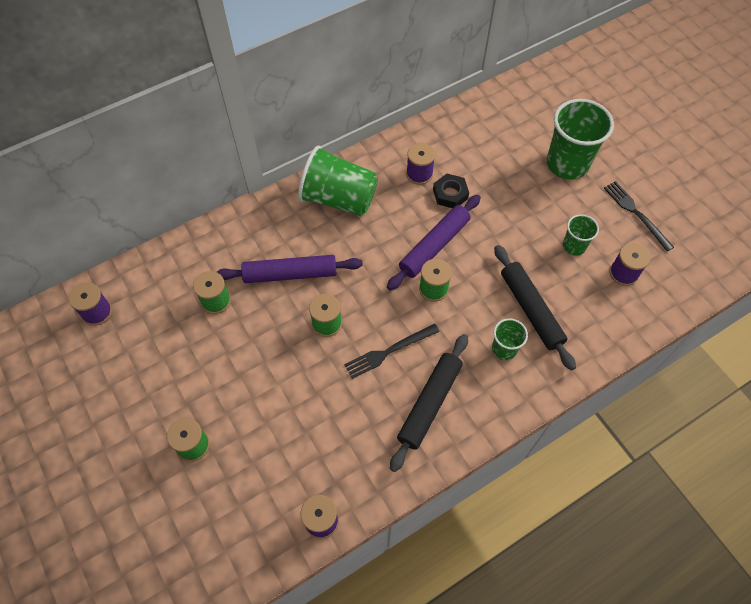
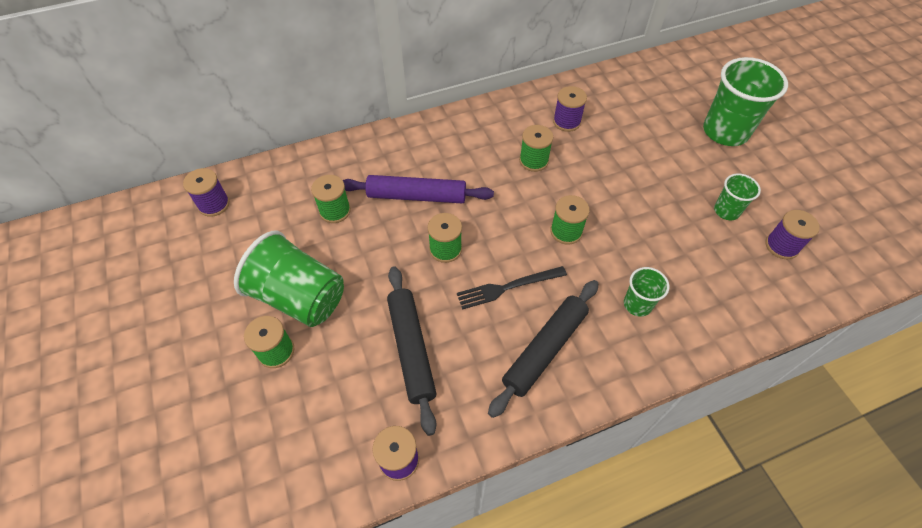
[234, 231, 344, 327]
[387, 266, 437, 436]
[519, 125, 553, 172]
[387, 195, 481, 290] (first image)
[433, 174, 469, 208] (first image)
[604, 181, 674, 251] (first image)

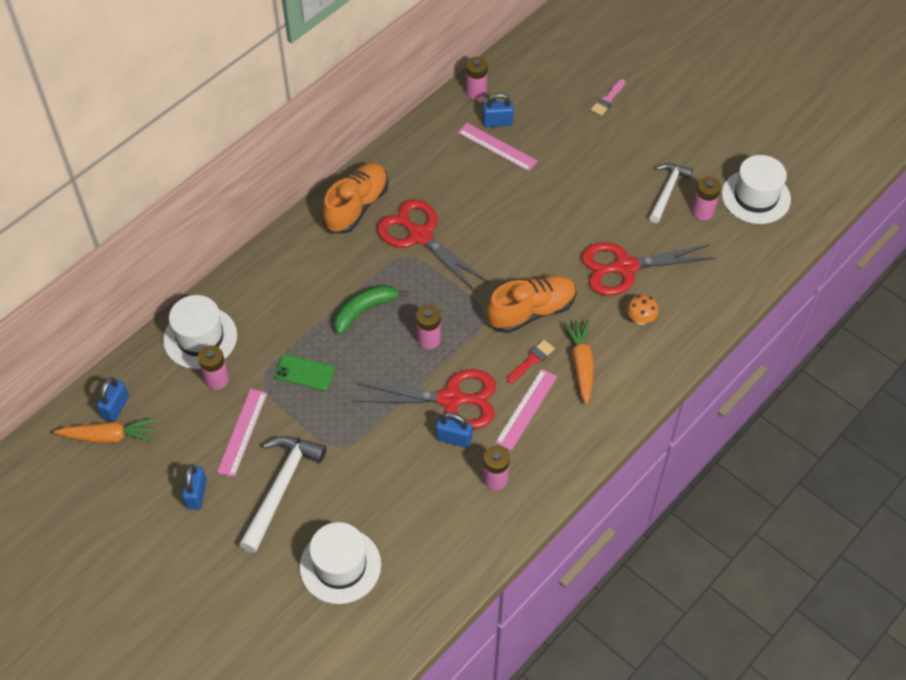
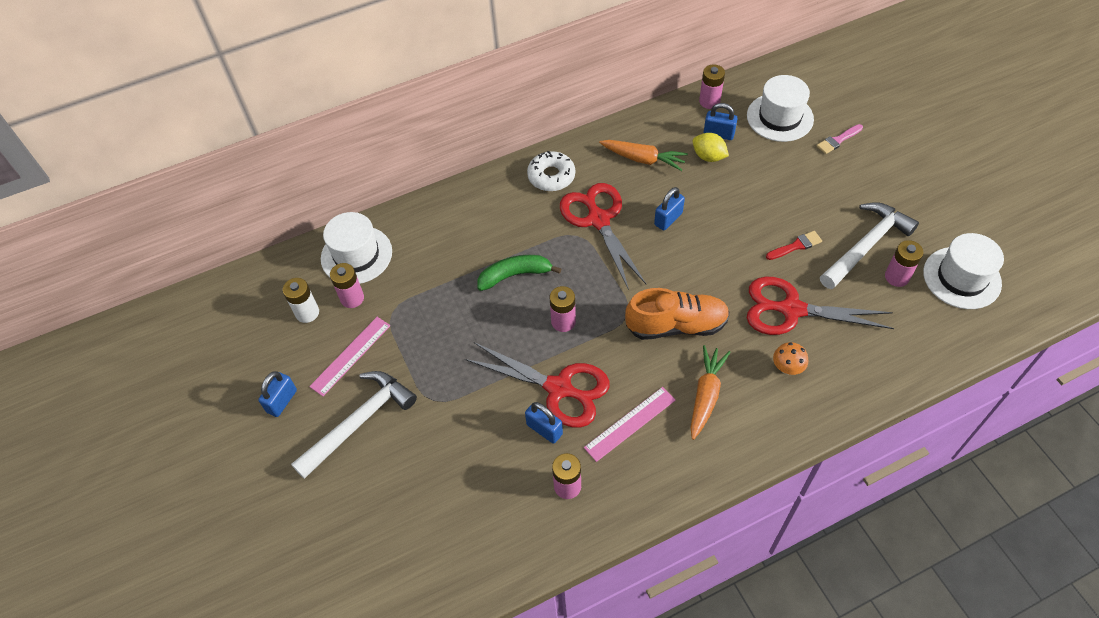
[283, 278, 319, 323]
[527, 151, 575, 191]
[599, 140, 688, 171]
[654, 187, 685, 231]
[693, 133, 729, 162]
[747, 75, 814, 142]
[766, 231, 822, 260]
[820, 202, 919, 289]
[275, 354, 335, 391] (first image)

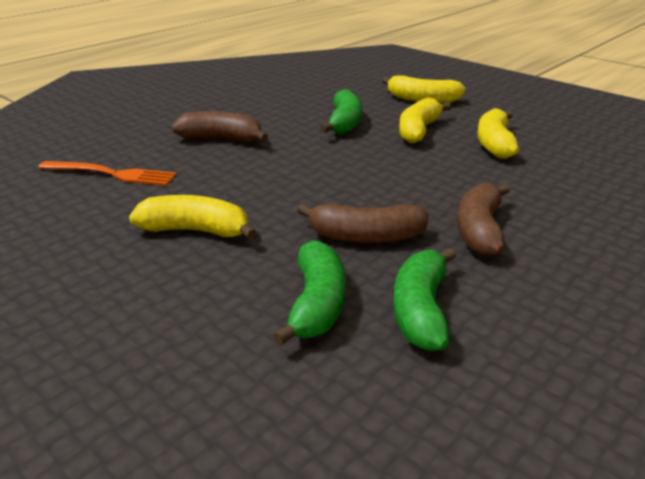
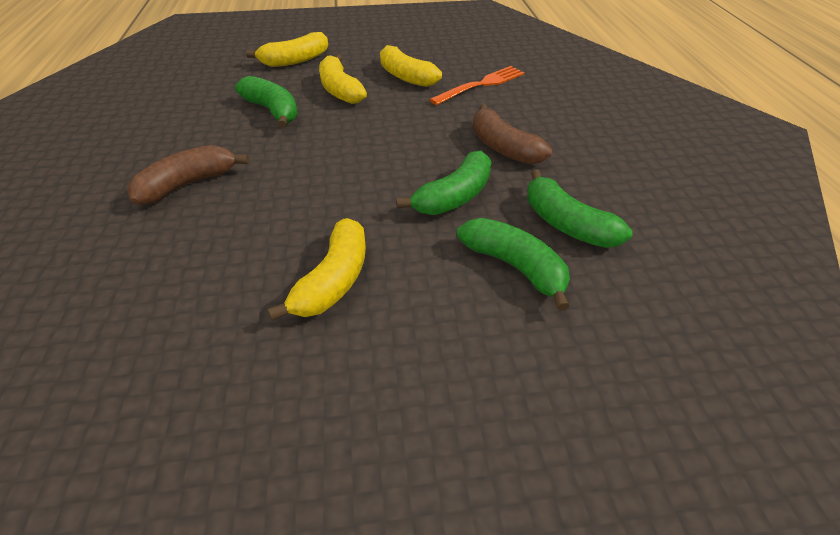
[268, 218, 366, 321]
[397, 150, 492, 215]
[429, 66, 524, 105]

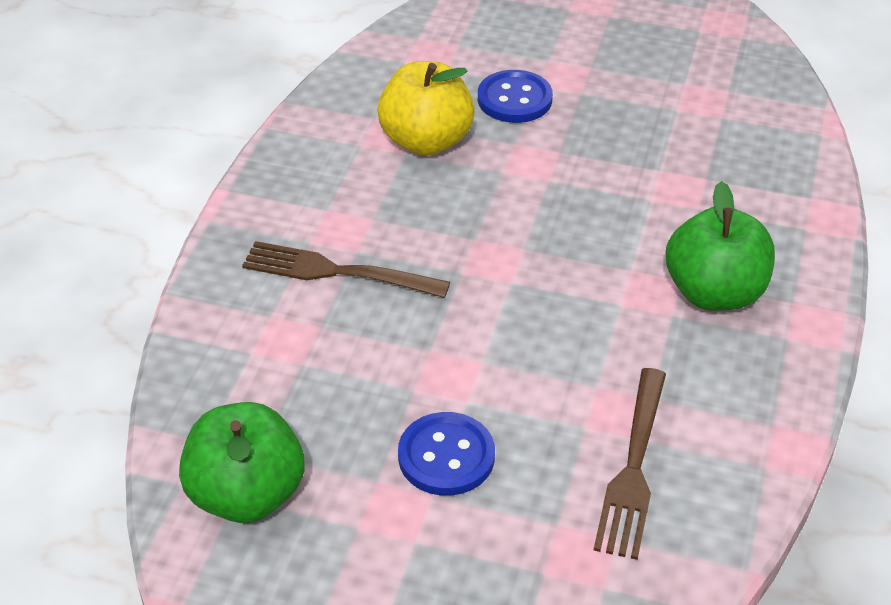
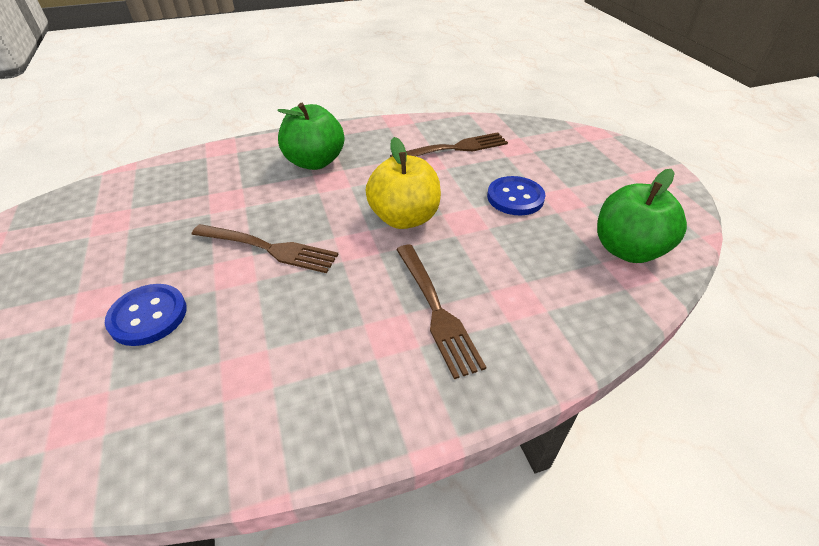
[191, 224, 339, 273]
[366, 137, 441, 229]

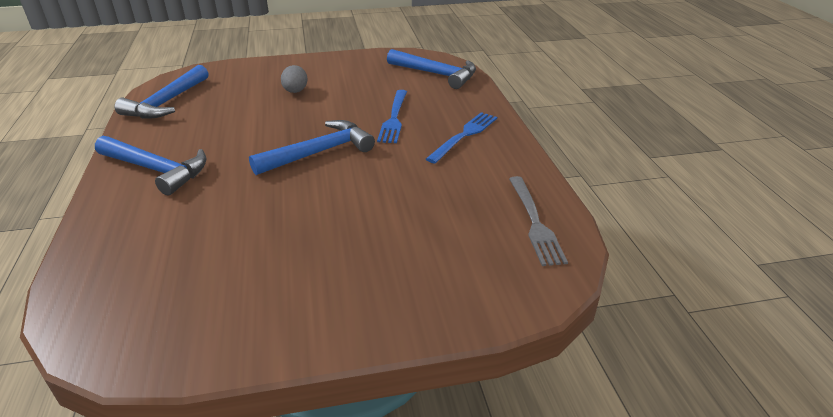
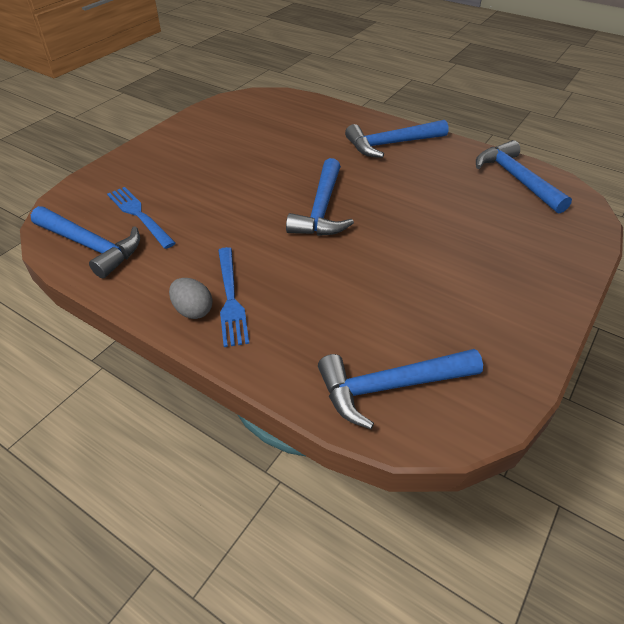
[31, 206, 140, 278]
[107, 187, 176, 249]
[169, 278, 213, 319]

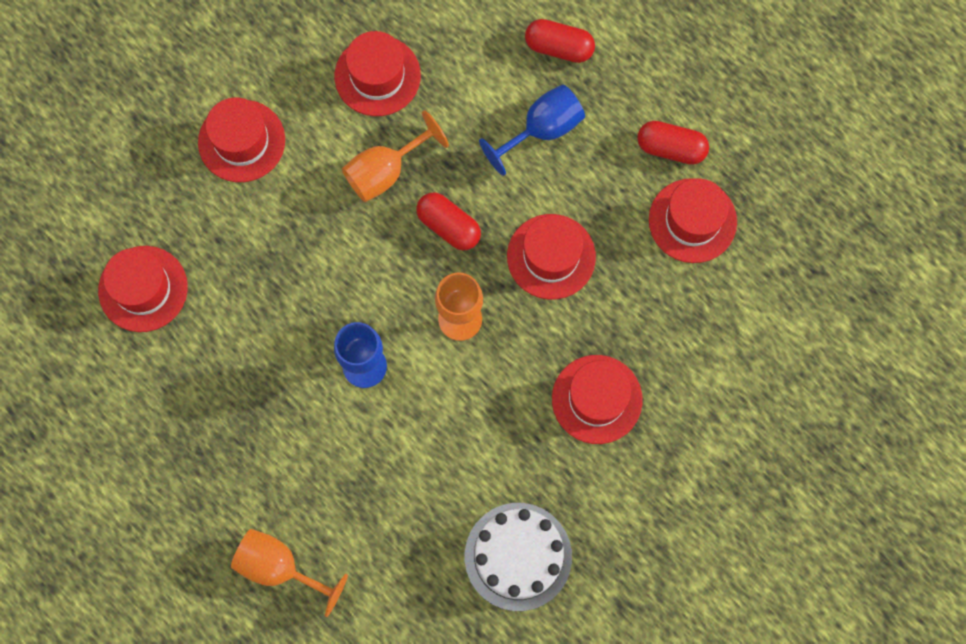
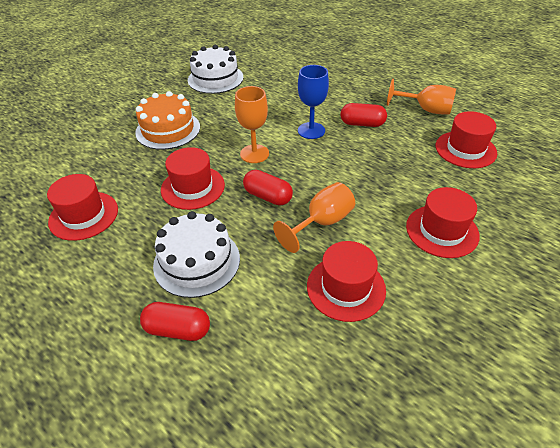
[135, 91, 200, 150]
[153, 211, 240, 298]
[340, 103, 387, 127]
[387, 79, 456, 115]

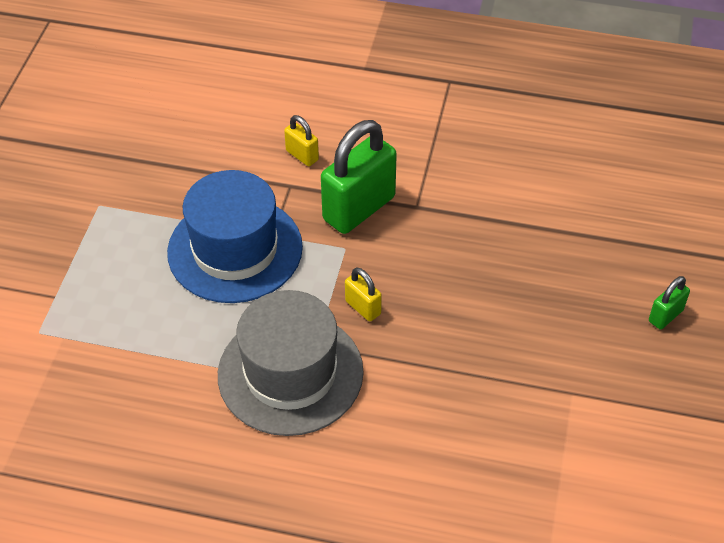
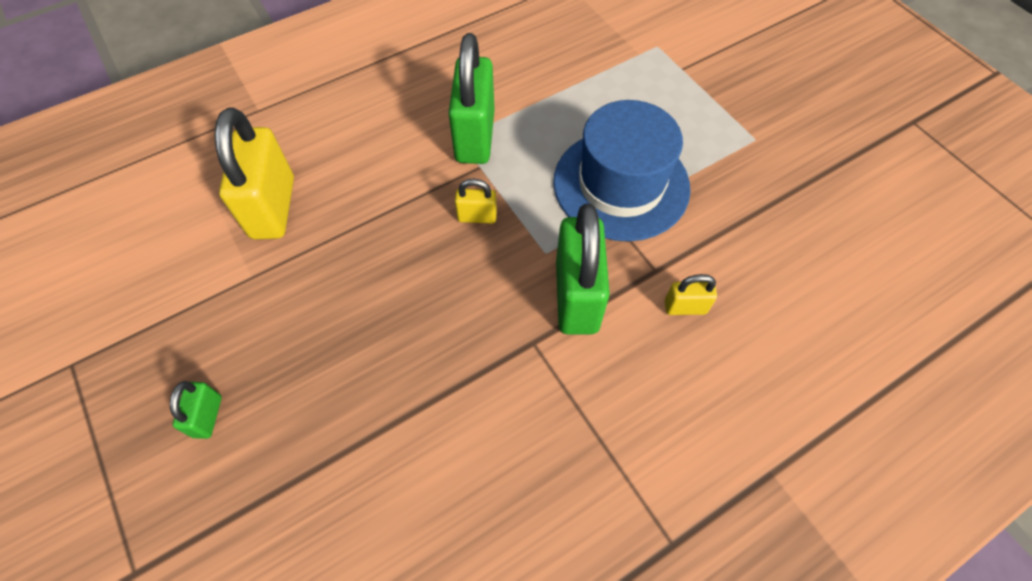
[214, 108, 294, 239]
[449, 33, 495, 164]

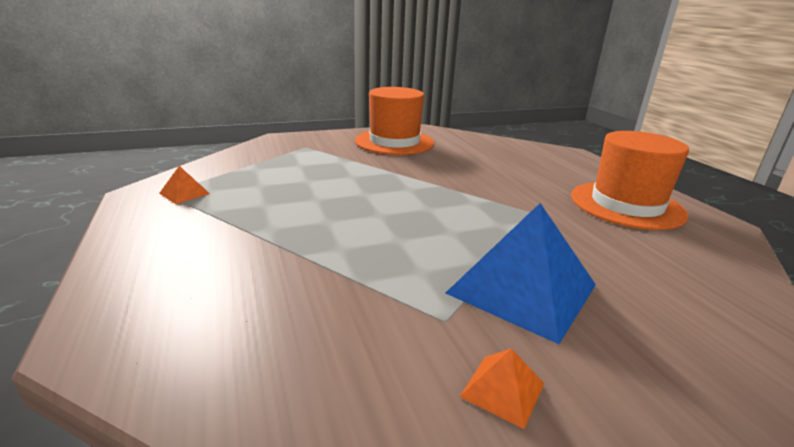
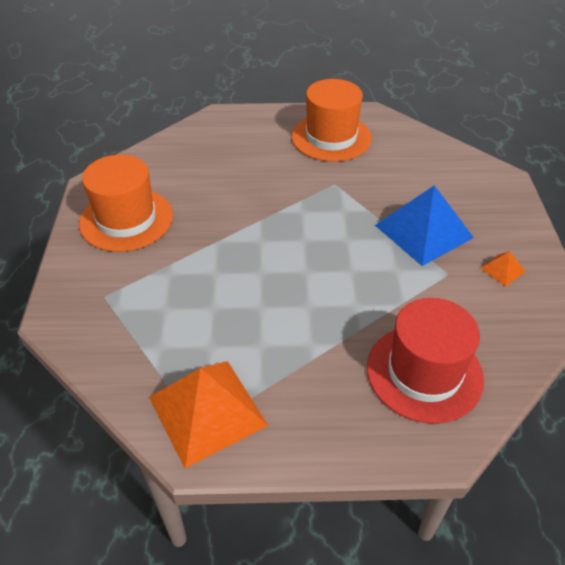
[149, 361, 268, 468]
[367, 298, 484, 424]

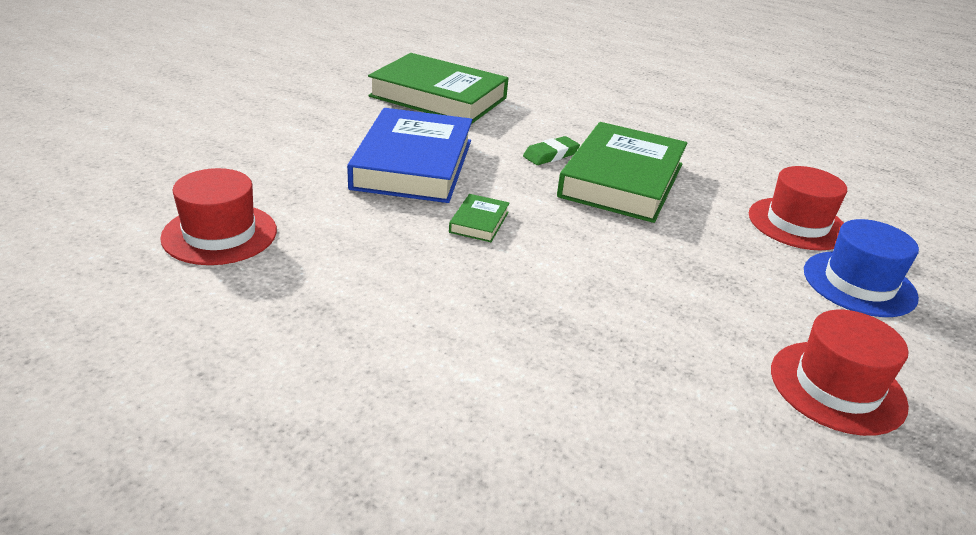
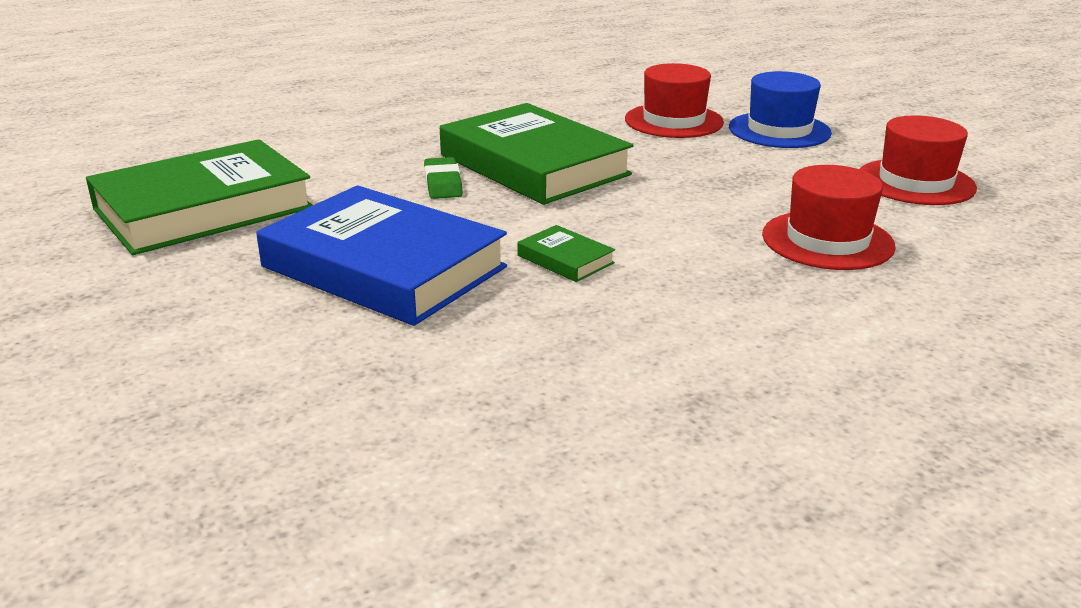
[762, 165, 896, 270]

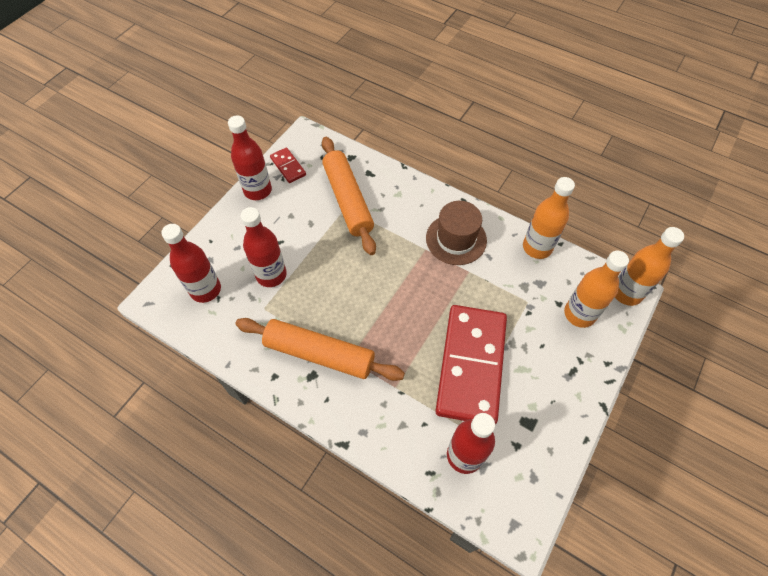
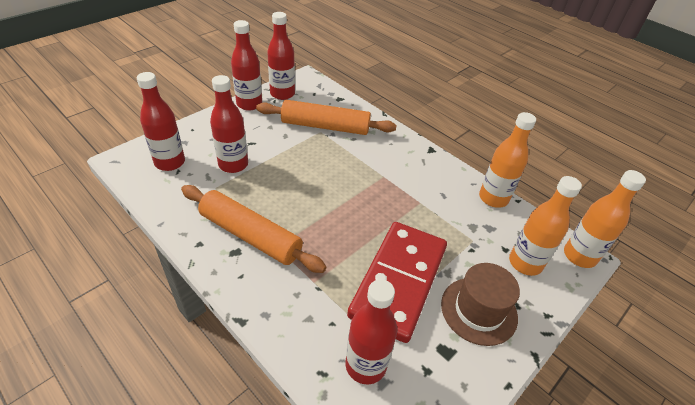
[256, 100, 397, 135]
[267, 12, 295, 100]
[441, 263, 520, 346]

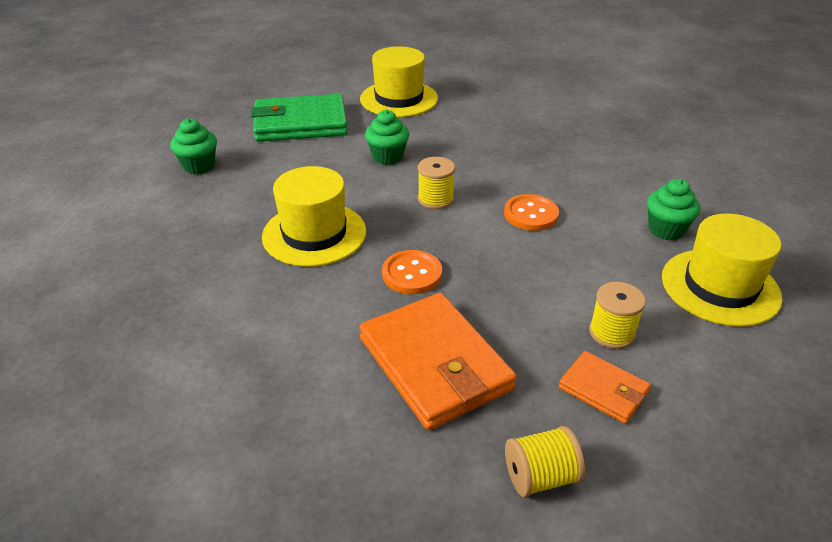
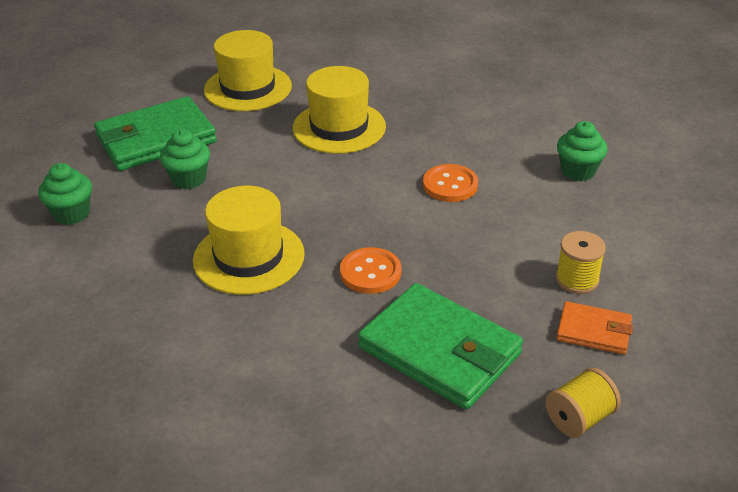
[160, 129, 210, 189]
[293, 66, 386, 154]
[358, 283, 523, 410]
[418, 157, 455, 209] (first image)

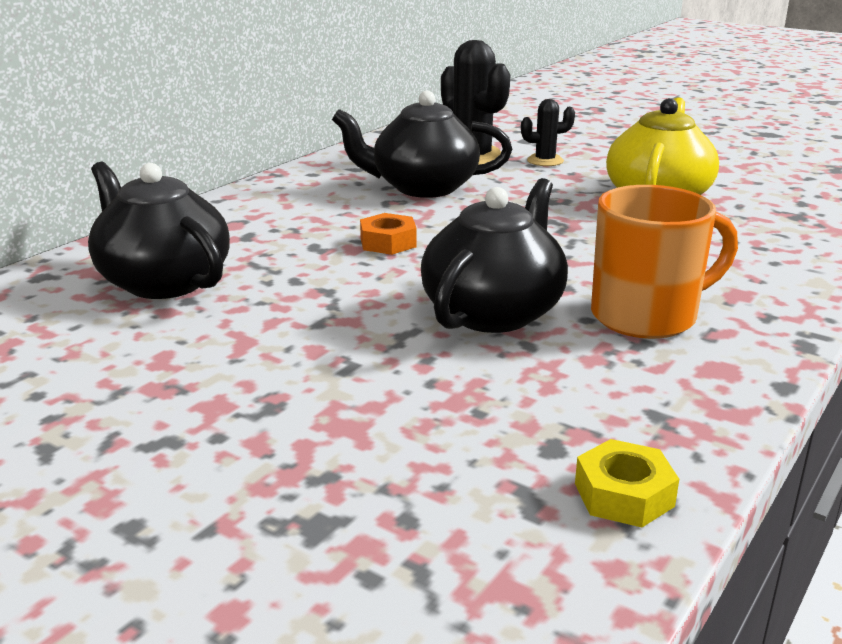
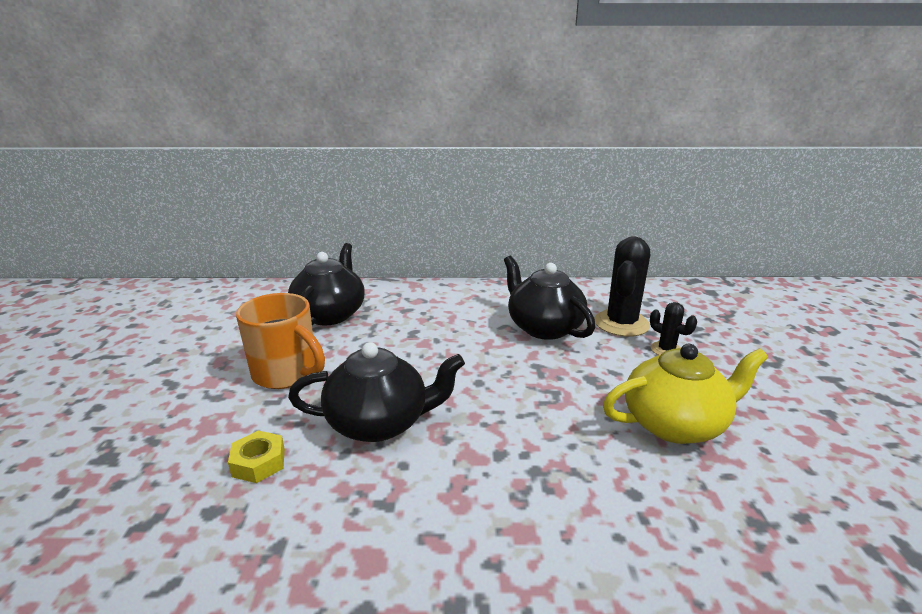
[228, 431, 285, 483]
[236, 293, 325, 389]
[360, 213, 417, 255] (first image)

